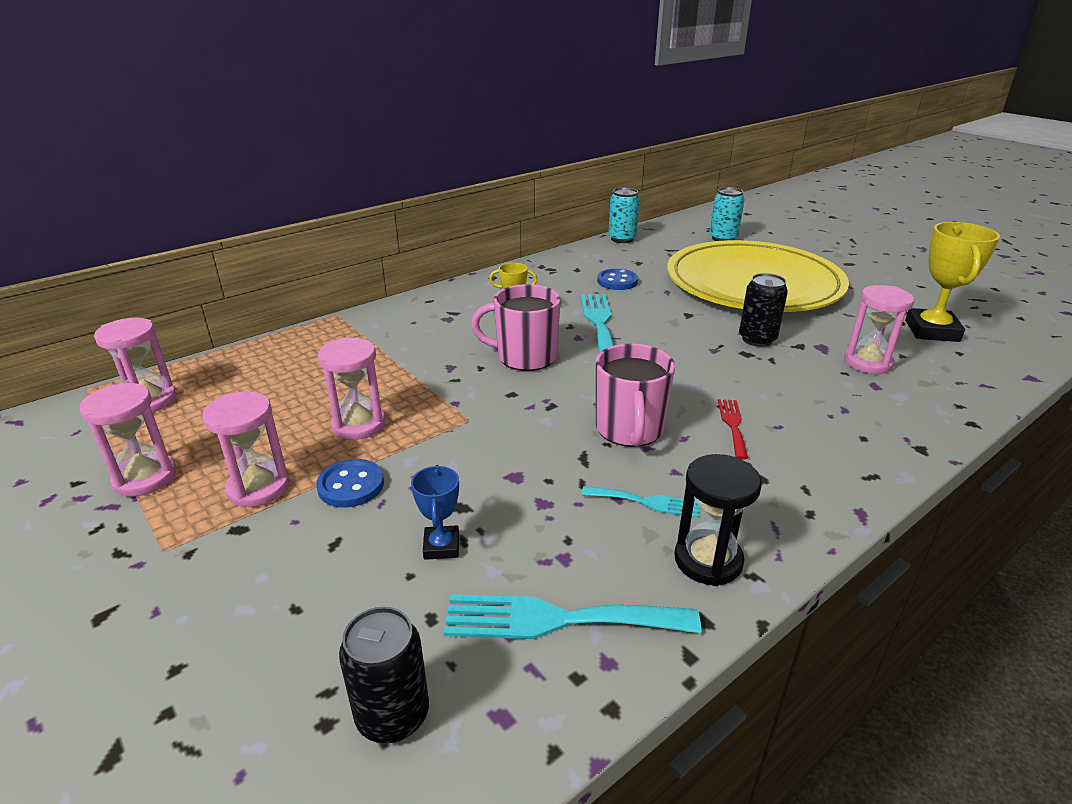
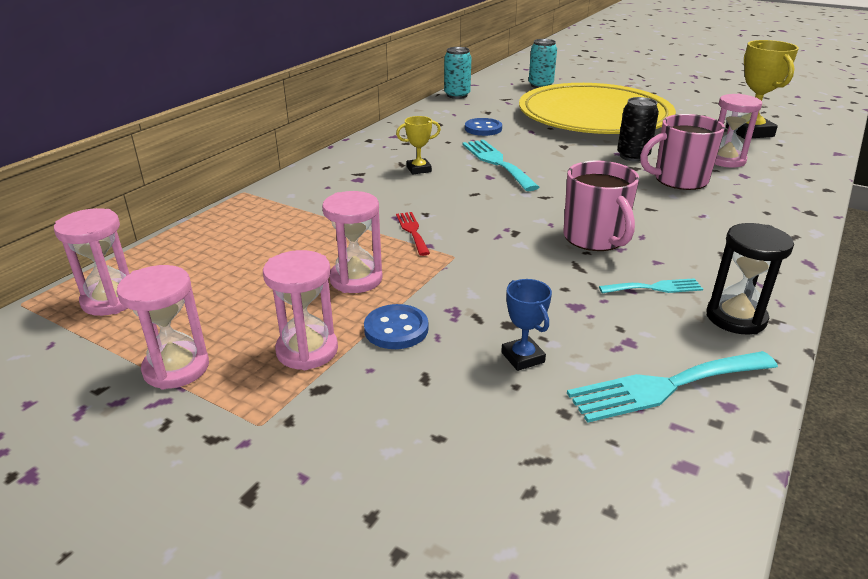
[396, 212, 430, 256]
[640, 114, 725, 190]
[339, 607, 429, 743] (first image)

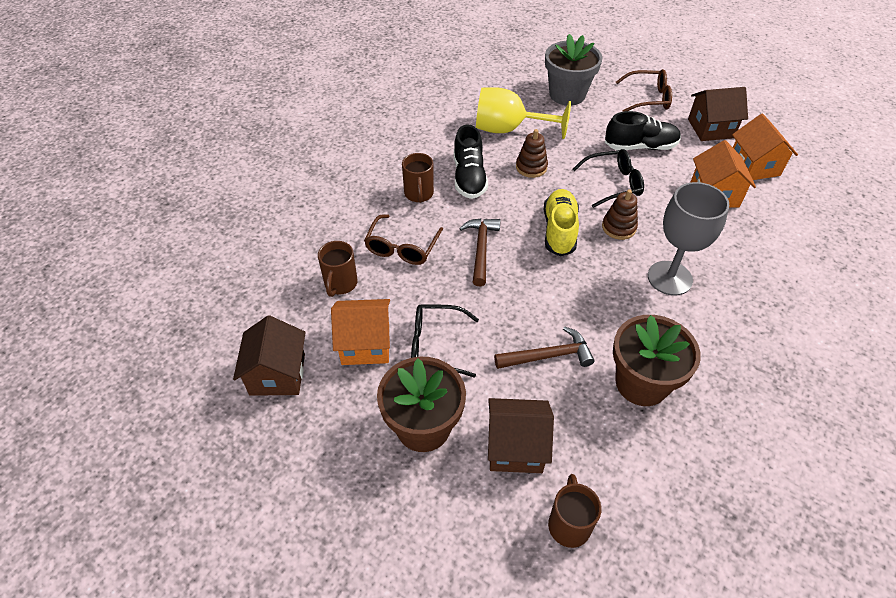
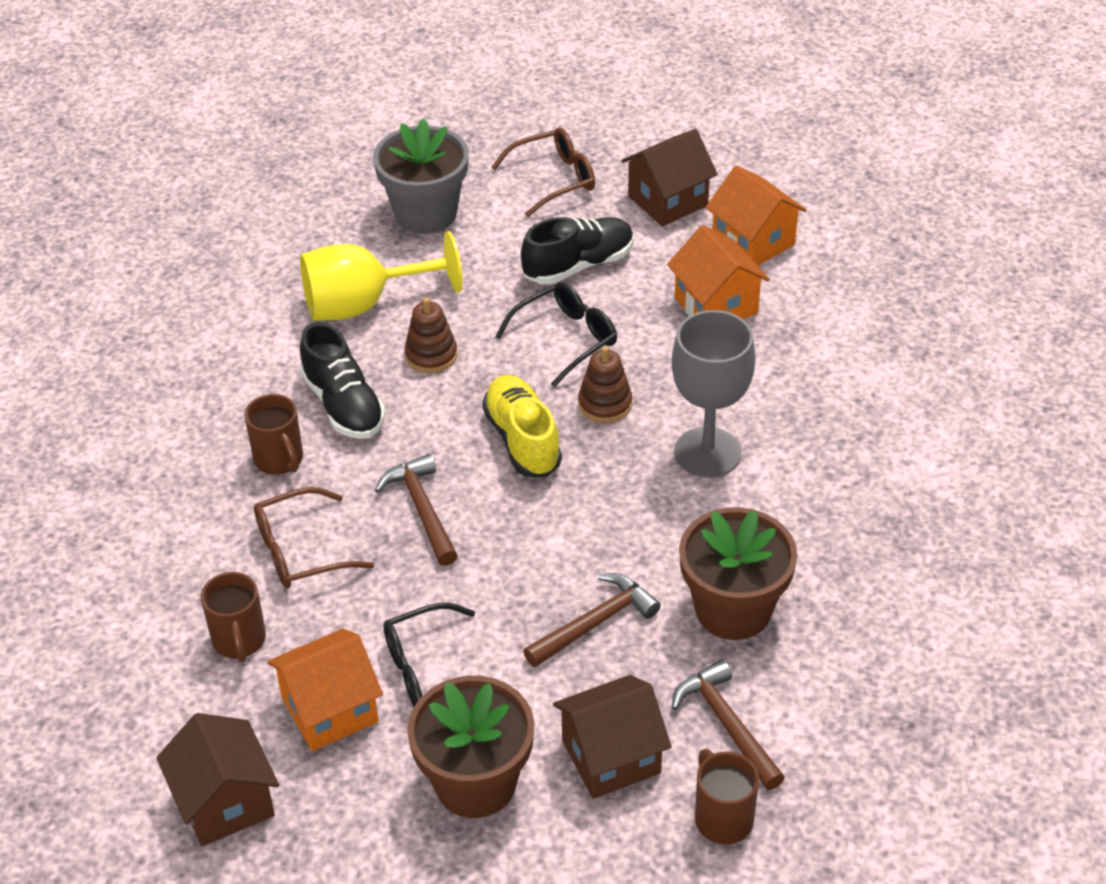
[254, 487, 374, 589]
[672, 660, 785, 790]

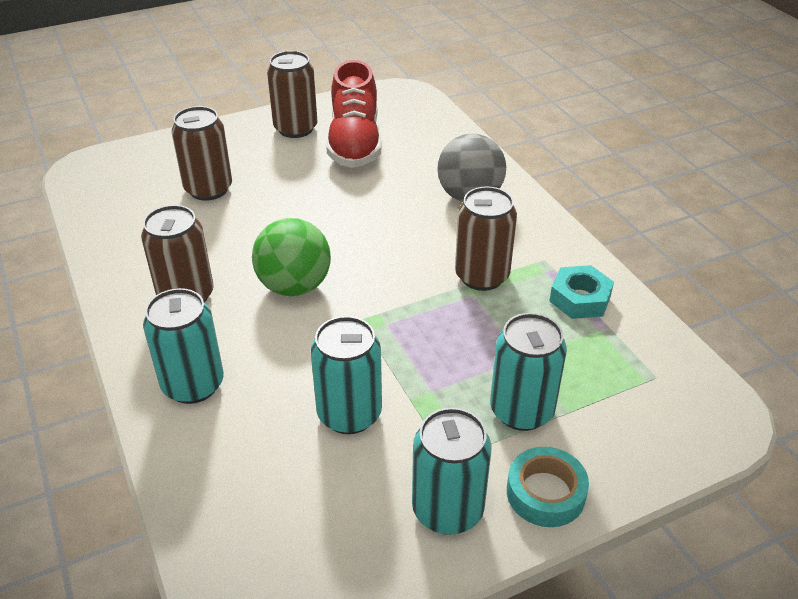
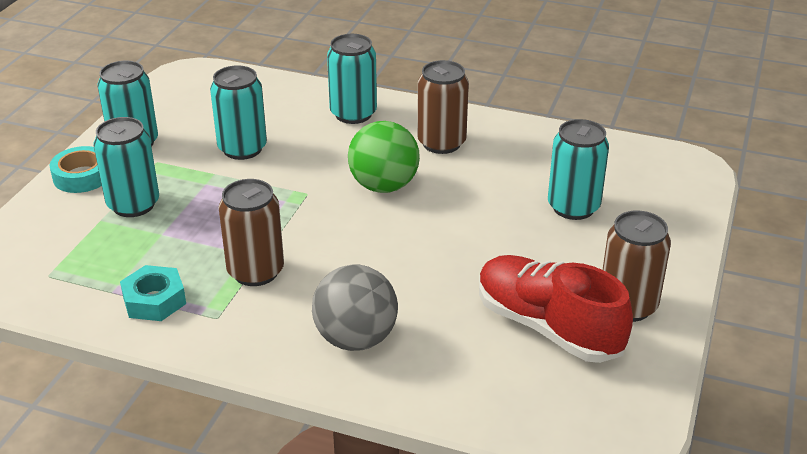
[548, 119, 609, 220]

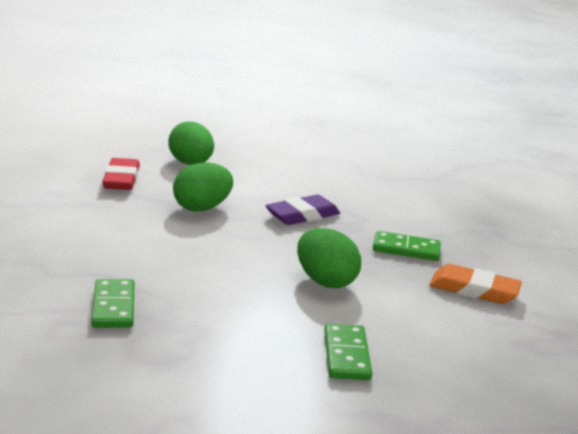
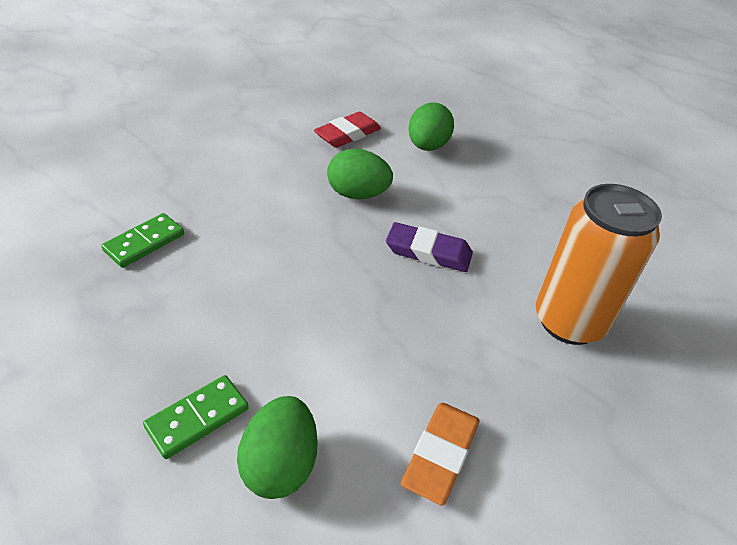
[237, 396, 318, 499]
[401, 403, 480, 506]
[536, 184, 662, 345]
[373, 231, 441, 261] (first image)

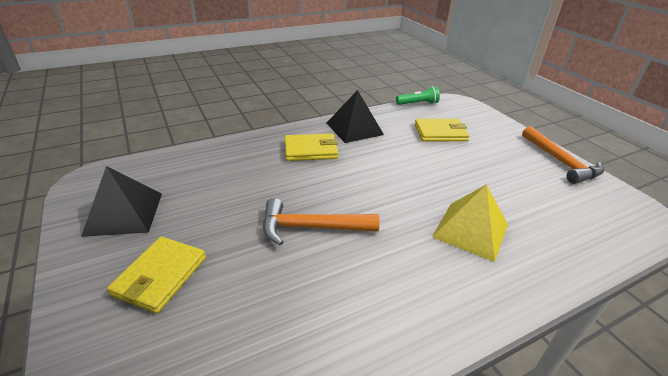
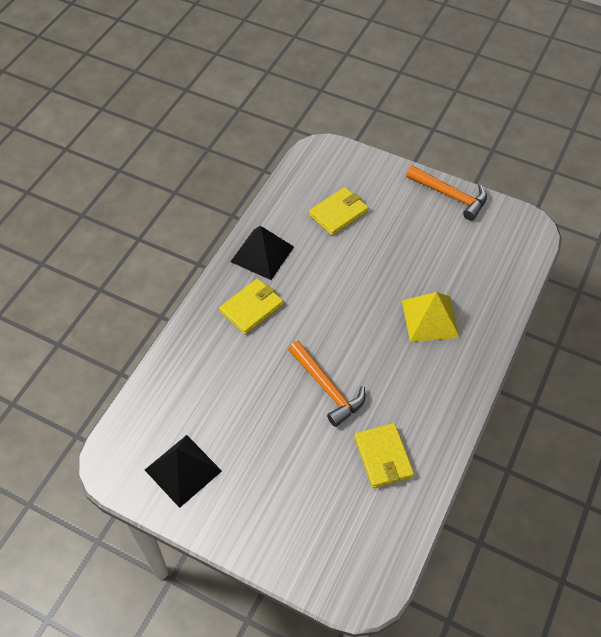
[288, 341, 365, 427]
[354, 423, 414, 488]
[396, 86, 440, 105] (first image)

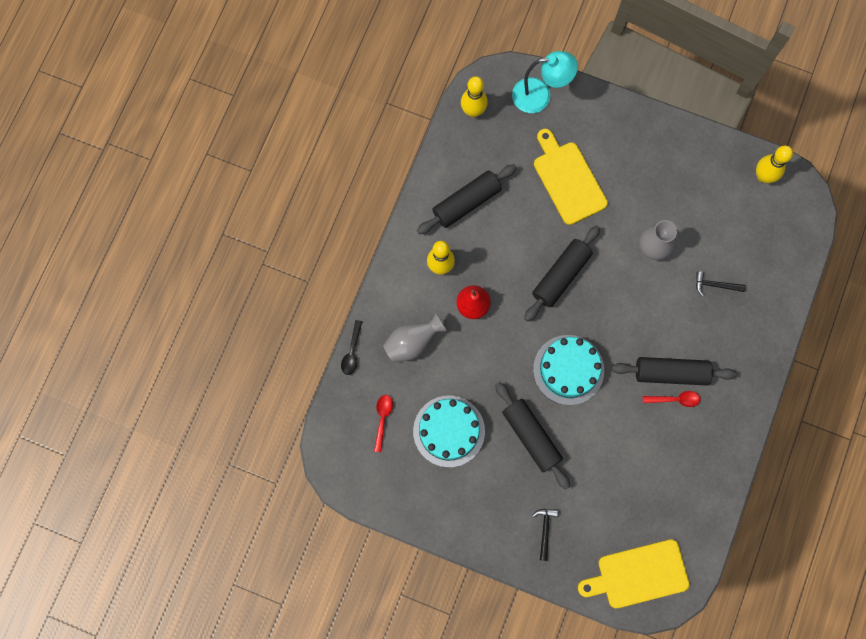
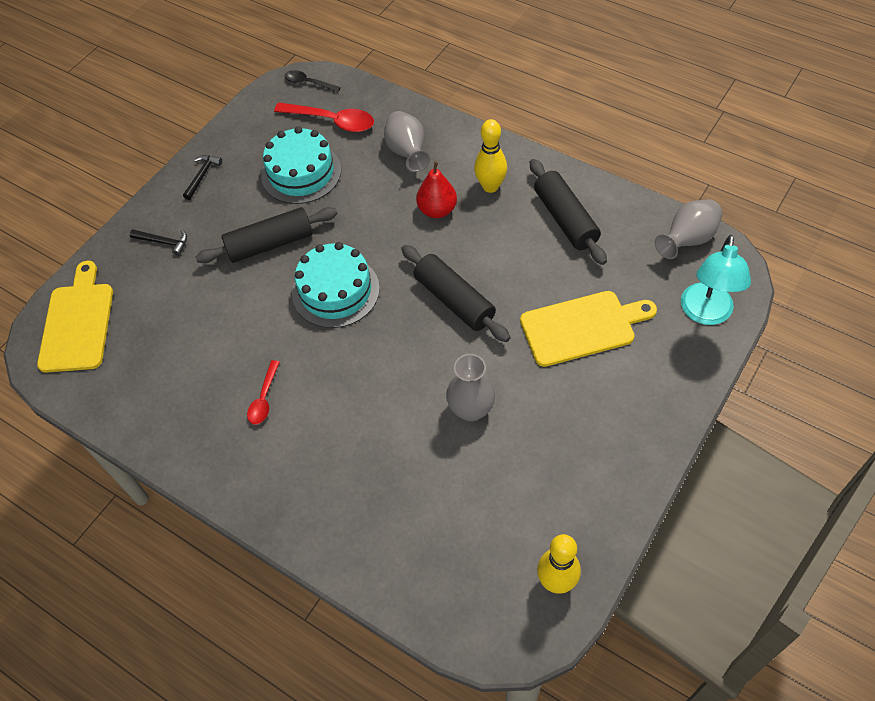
[183, 155, 222, 200]
[274, 103, 374, 132]
[285, 70, 341, 92]
[655, 199, 722, 259]
[612, 357, 736, 386] (first image)

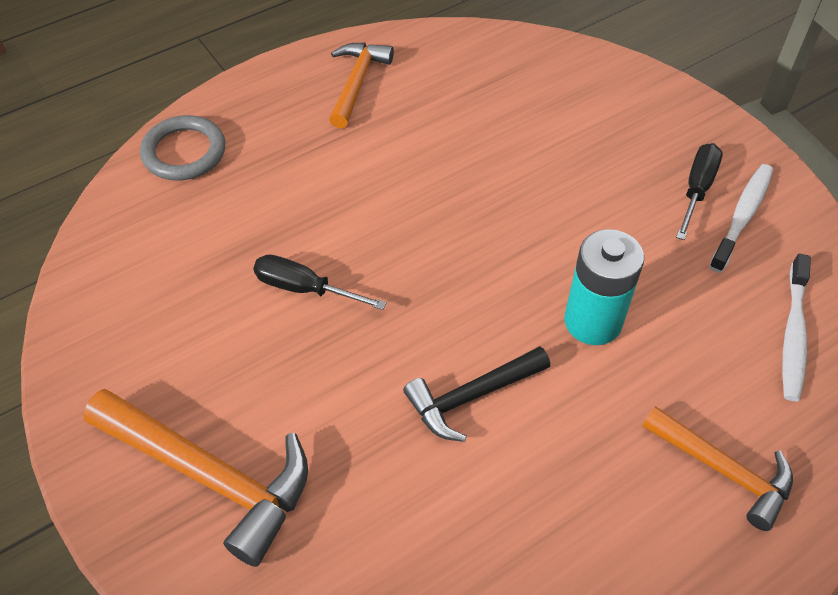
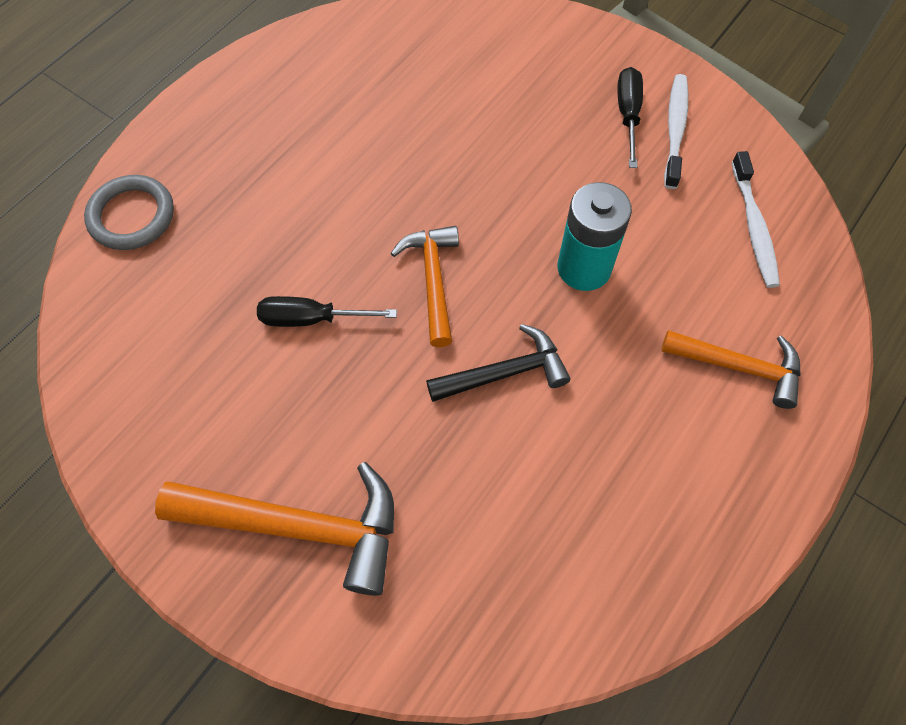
[391, 226, 459, 347]
[426, 324, 570, 402]

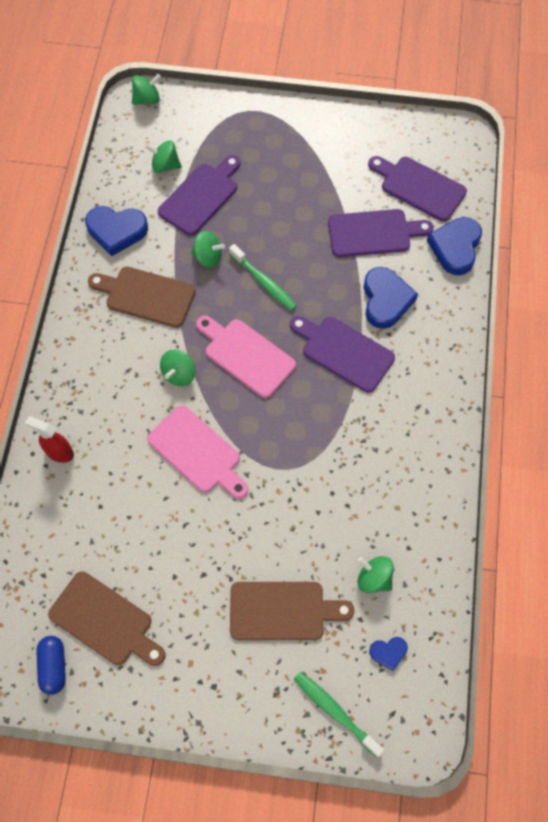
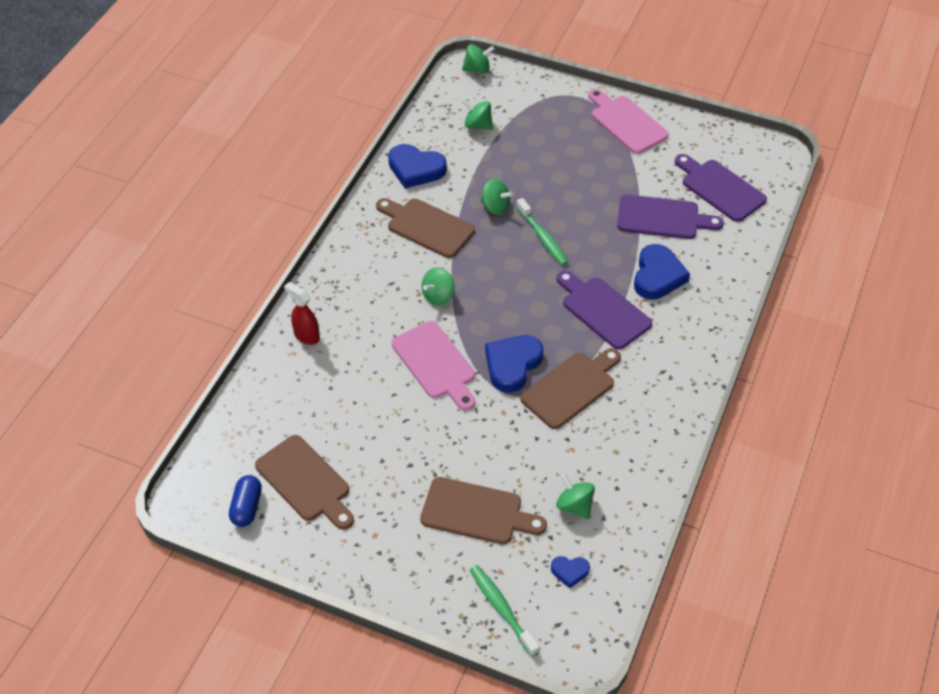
[485, 335, 543, 392]
[520, 348, 621, 429]
[588, 89, 669, 154]
[158, 155, 241, 236] (first image)

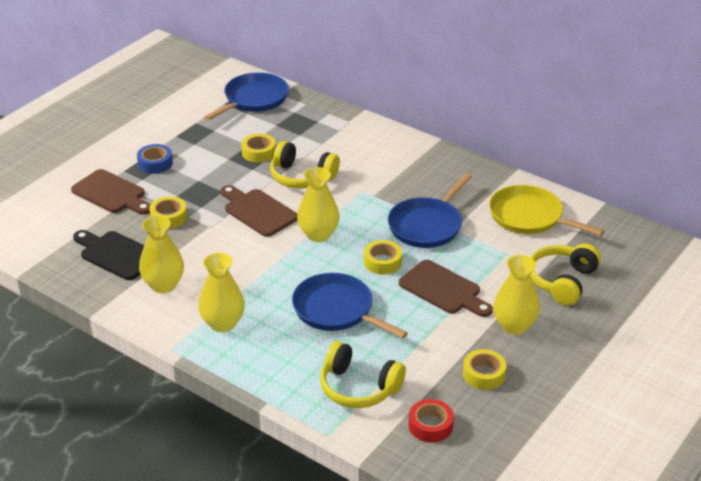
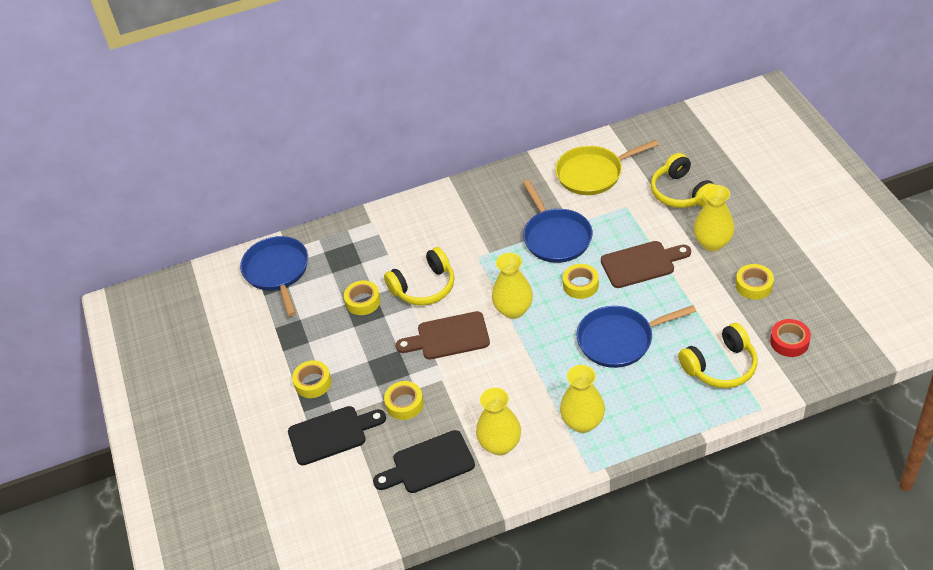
[288, 406, 386, 465]
[292, 360, 331, 398]

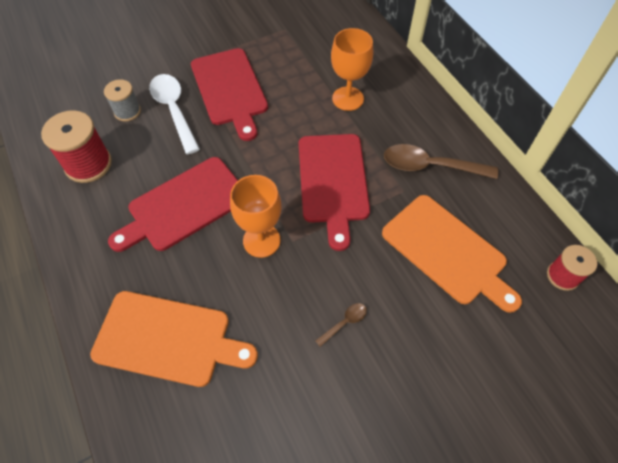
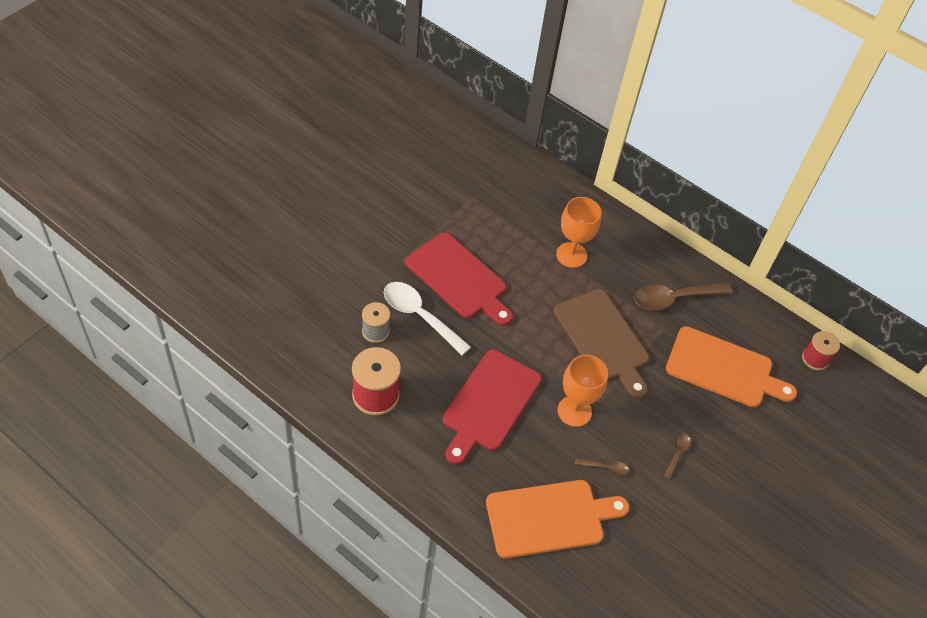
[554, 289, 649, 399]
[575, 458, 629, 476]

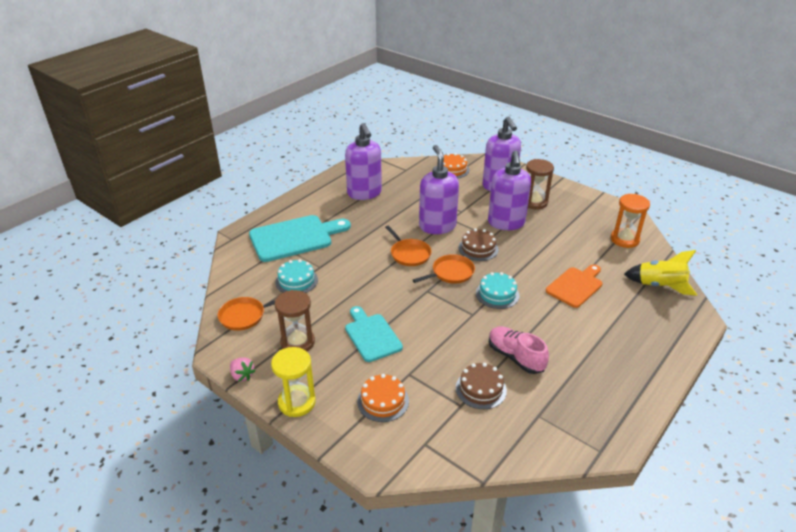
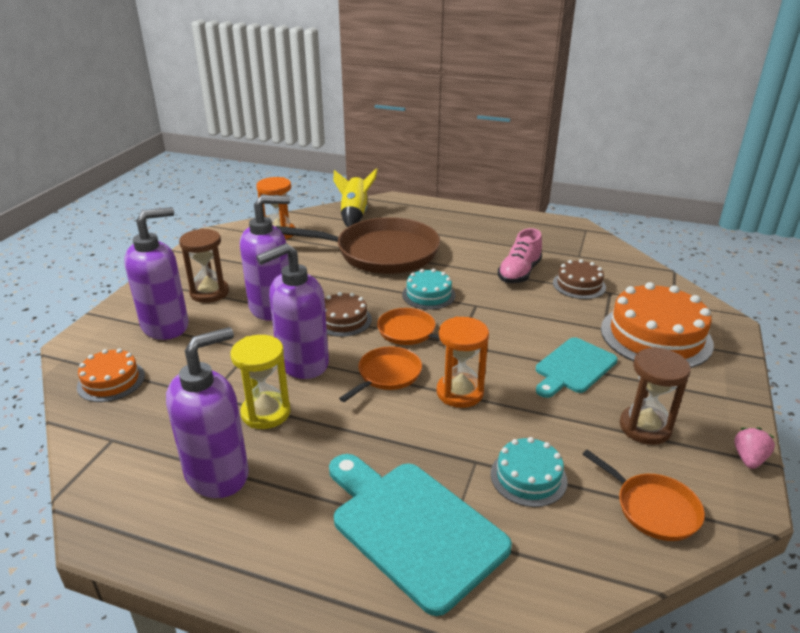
[231, 335, 291, 429]
[275, 217, 440, 274]
[437, 317, 489, 408]
[601, 282, 714, 368]

